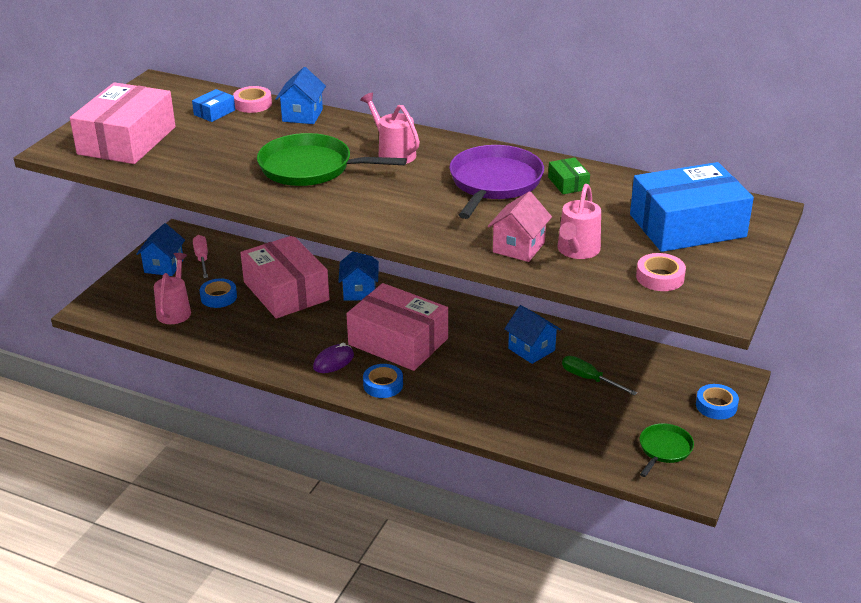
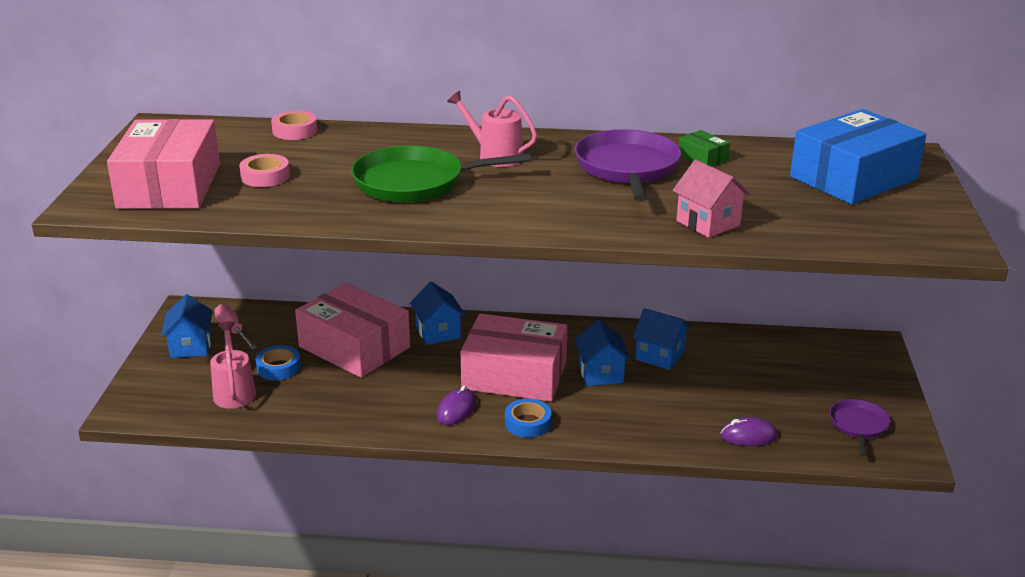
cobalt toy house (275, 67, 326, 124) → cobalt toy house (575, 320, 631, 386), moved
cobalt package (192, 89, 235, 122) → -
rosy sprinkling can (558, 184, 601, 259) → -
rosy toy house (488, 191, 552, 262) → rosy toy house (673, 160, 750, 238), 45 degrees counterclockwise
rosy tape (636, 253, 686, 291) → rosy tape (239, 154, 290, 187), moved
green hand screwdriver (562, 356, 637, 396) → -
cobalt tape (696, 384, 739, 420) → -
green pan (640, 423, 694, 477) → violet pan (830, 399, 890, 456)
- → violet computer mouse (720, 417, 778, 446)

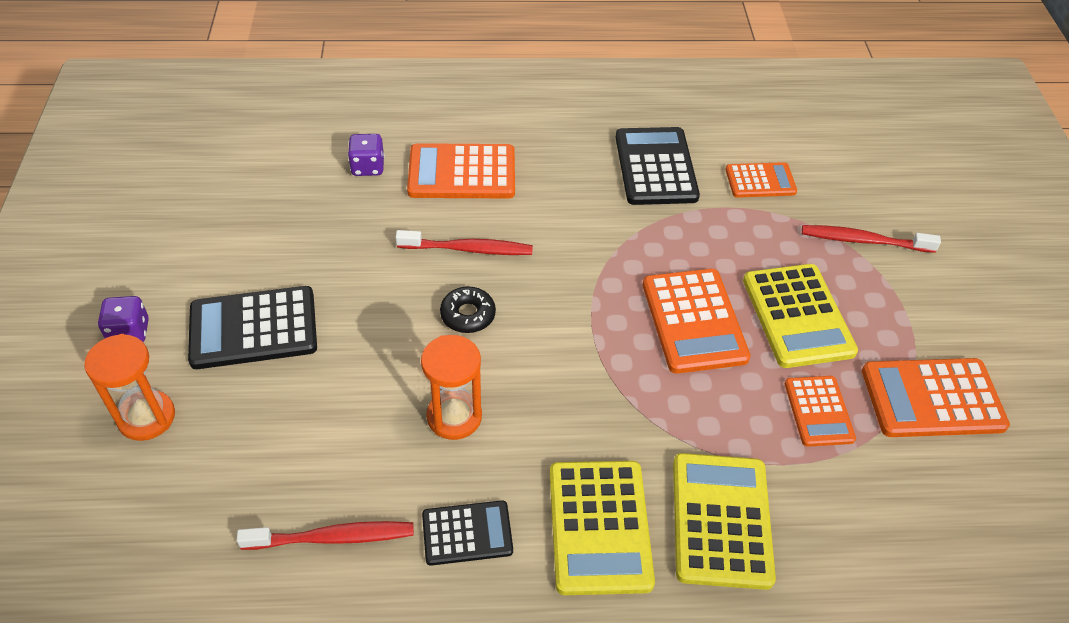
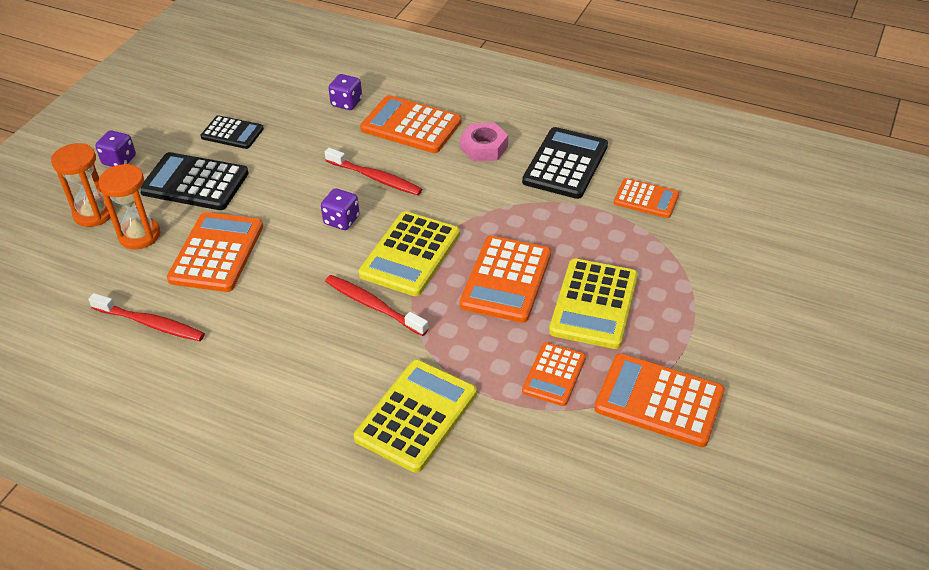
crimson tooth brush (802, 225, 941, 253) → crimson tooth brush (325, 275, 428, 336), moved
ebony donut (440, 286, 496, 333) → violet dice (321, 188, 359, 230)
orange hourglass (421, 335, 482, 440) → orange hourglass (98, 164, 160, 249), moved
golden adding machine (550, 461, 655, 595) → golden adding machine (358, 211, 460, 296), moved
ebony adding machine (422, 501, 513, 566) → ebony adding machine (200, 115, 264, 149), moved
- → rosy nut (460, 123, 508, 162)
- → orange adding machine (167, 212, 263, 292)

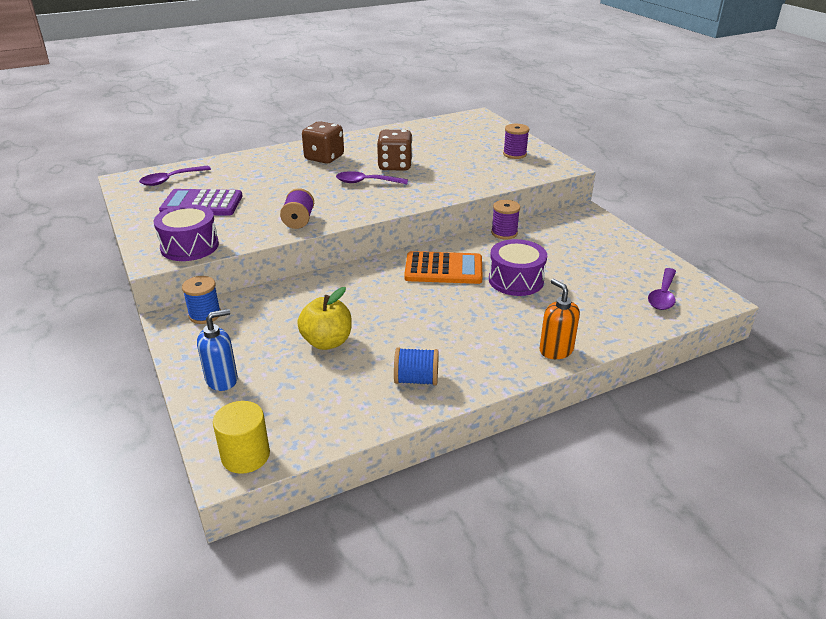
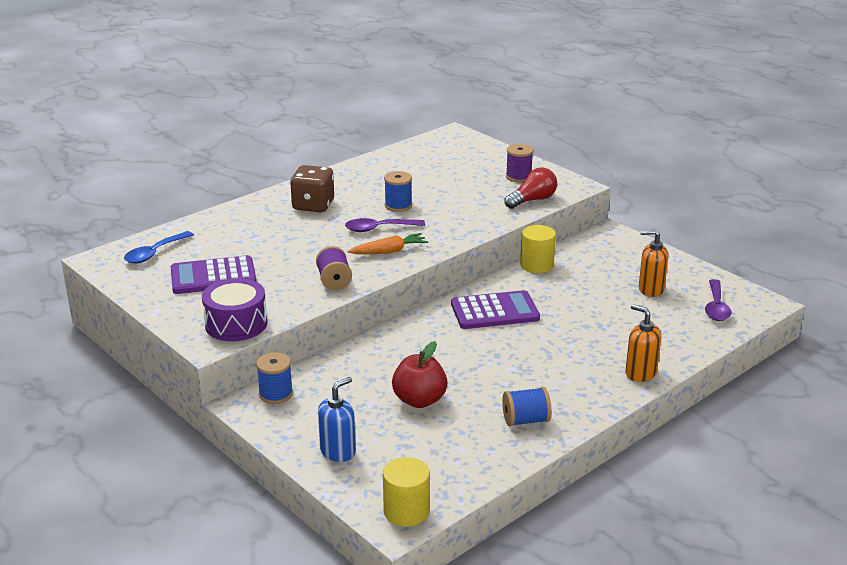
russet dice (377, 130, 413, 171) → cobalt reel of thread (384, 171, 412, 212)
violet teaspoon (139, 166, 211, 186) → cobalt teaspoon (124, 231, 194, 263)
violet reel of thread (491, 200, 520, 239) → golden cylinder (520, 225, 556, 273)
violet drum (489, 239, 547, 296) → -
orange adding machine (404, 251, 483, 284) → violet adding machine (451, 290, 540, 329)
golden toy apple (297, 287, 352, 350) → crimson toy apple (392, 341, 448, 408)
- → crimson bulb (505, 167, 557, 209)
- → orange soap dispenser (639, 230, 668, 297)
- → orange toy carrot (348, 233, 428, 254)

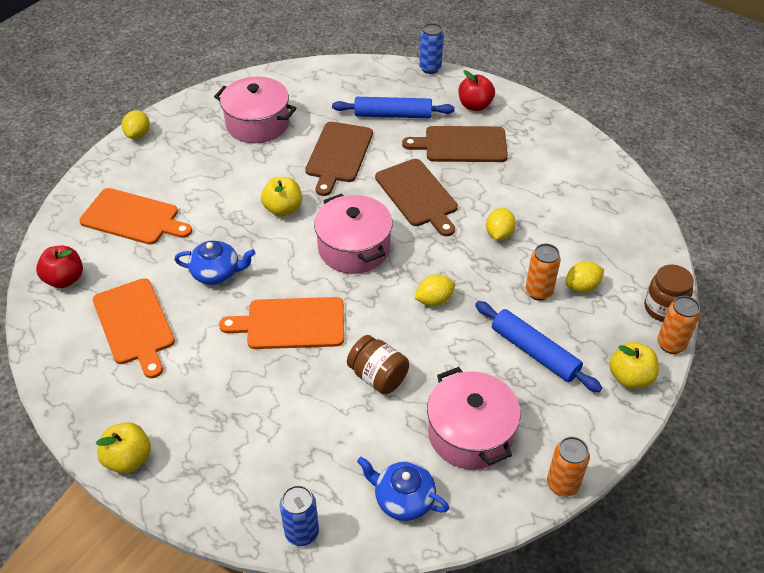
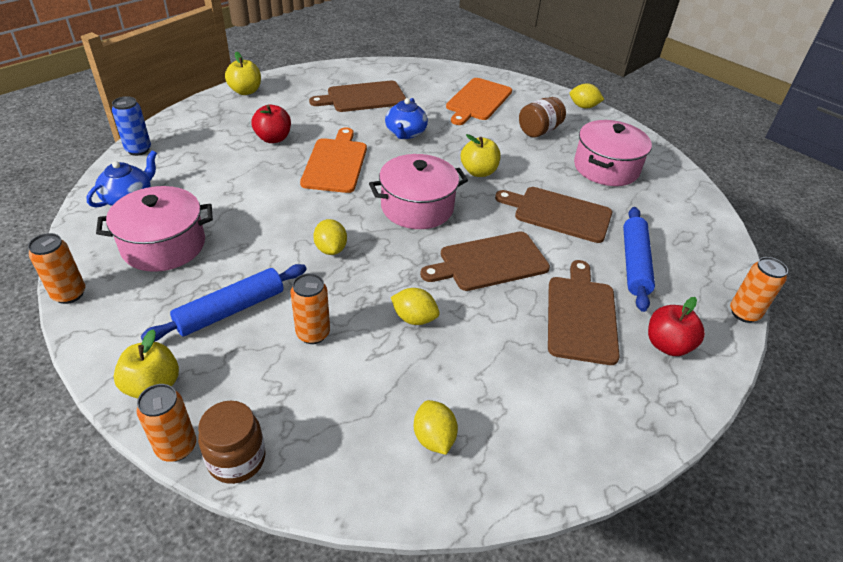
cobalt soda can (419, 23, 444, 74) → orange soda can (730, 257, 788, 323)
crimson toy apple (36, 246, 83, 288) → crimson toy apple (251, 105, 291, 143), moved
golden citrus fruit (565, 261, 604, 293) → golden citrus fruit (414, 400, 458, 455), moved
orange bread board (93, 278, 175, 378) → russet bread board (309, 81, 406, 112)
russet jam jar (347, 335, 409, 394) → russet jam jar (519, 97, 566, 137), moved

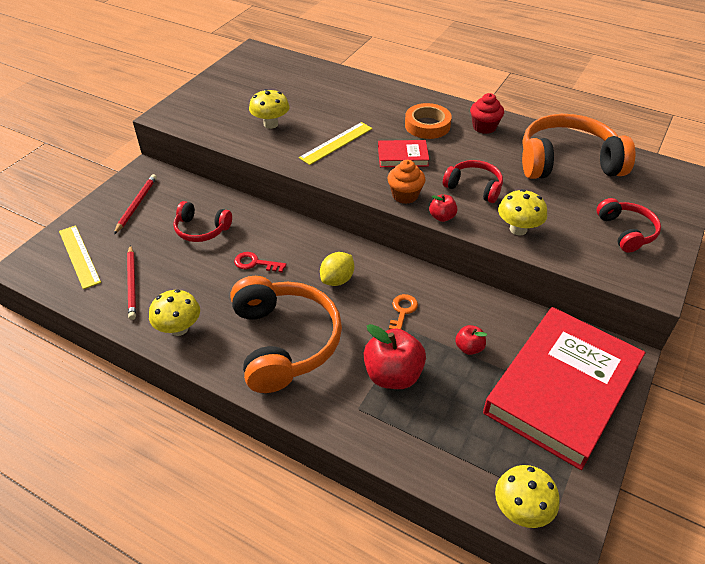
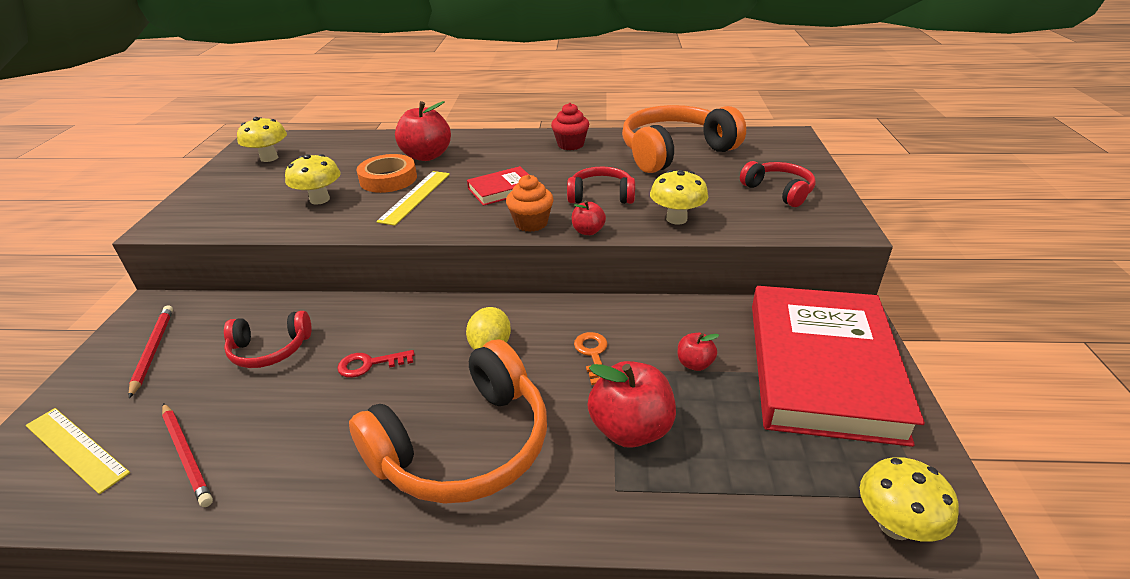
orange tape (405, 103, 452, 139) → orange tape (356, 154, 417, 193), moved
orange headphones (230, 276, 342, 393) → orange headphones (349, 339, 547, 504), 90 degrees clockwise
golden toadstool (149, 289, 200, 336) → golden toadstool (237, 117, 287, 162), moved
- → crimson toy apple (395, 101, 451, 161)

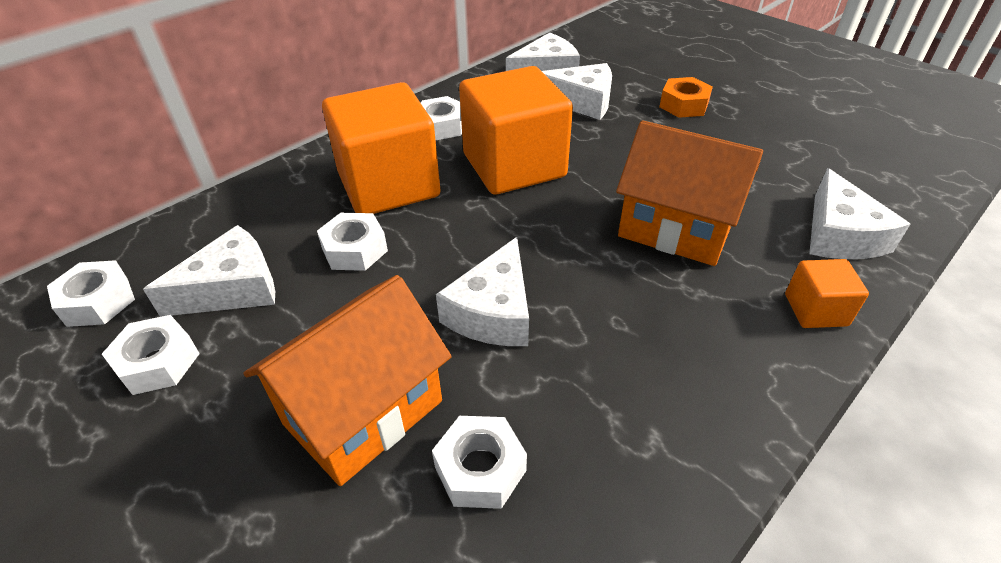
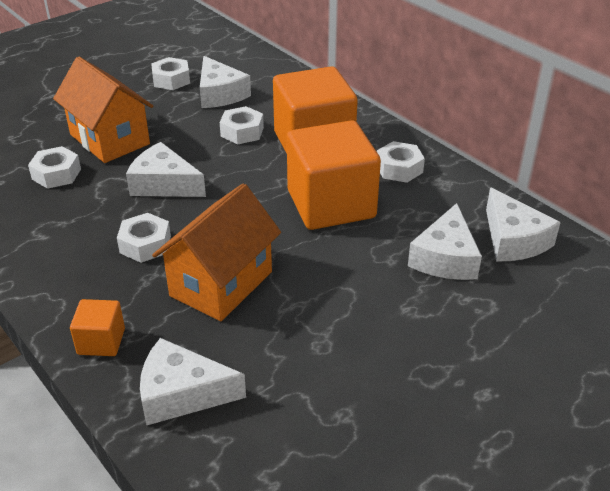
orange nut (659, 77, 713, 118) → -
white nut (47, 260, 135, 327) → white nut (117, 213, 171, 263), moved

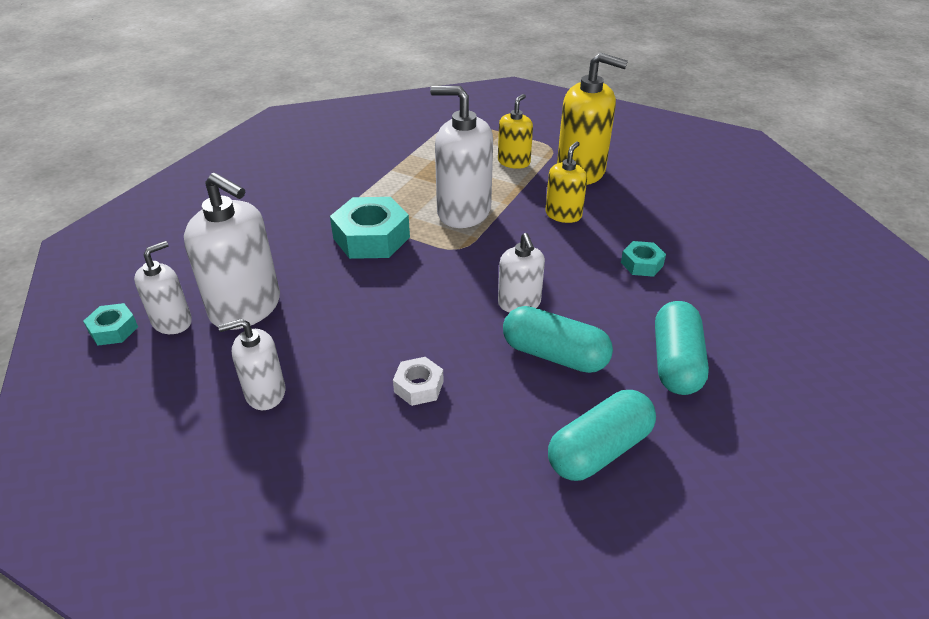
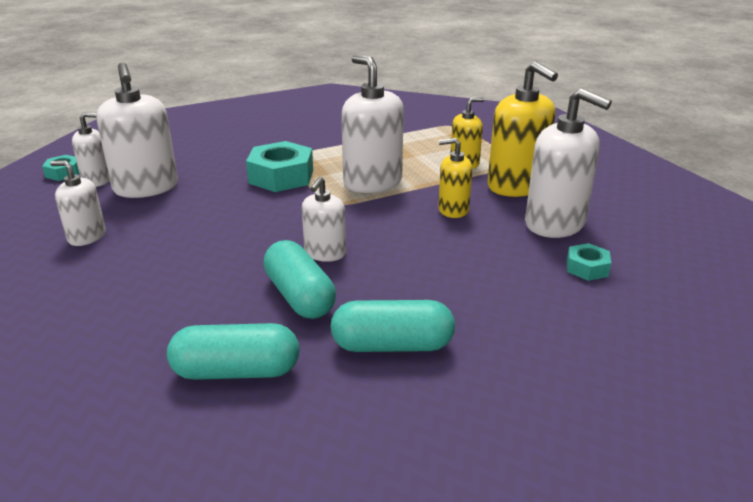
golden soap dispenser (545, 141, 587, 223) → golden soap dispenser (438, 138, 472, 218), 150 degrees counterclockwise
aqua nut (621, 241, 666, 277) → aqua nut (567, 243, 611, 281), moved
aqua pill (655, 301, 709, 395) → aqua pill (330, 300, 455, 352), 45 degrees clockwise
white nut (393, 357, 444, 406) → -
- → white soap dispenser (525, 88, 612, 238)

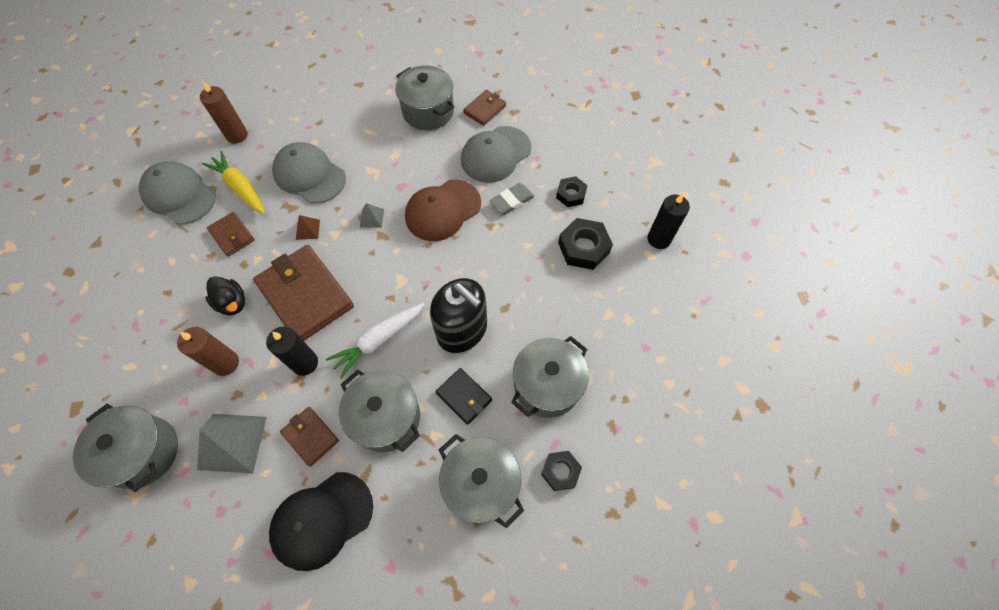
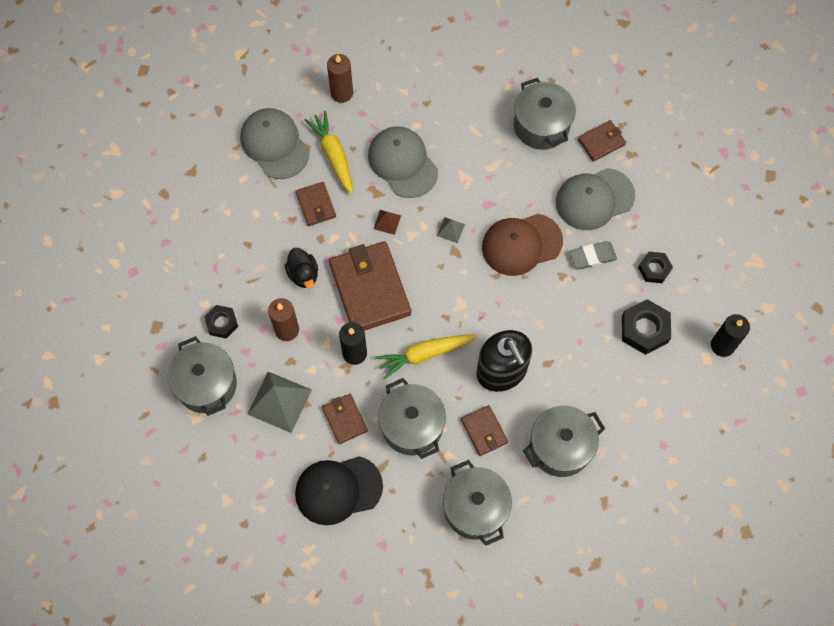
white toy carrot (326, 303, 425, 379) → golden toy carrot (375, 334, 476, 379)
ebony billfold (436, 368, 492, 425) → russet billfold (461, 405, 508, 456)
ebony nut (541, 451, 582, 491) → ebony nut (204, 305, 238, 338), moved

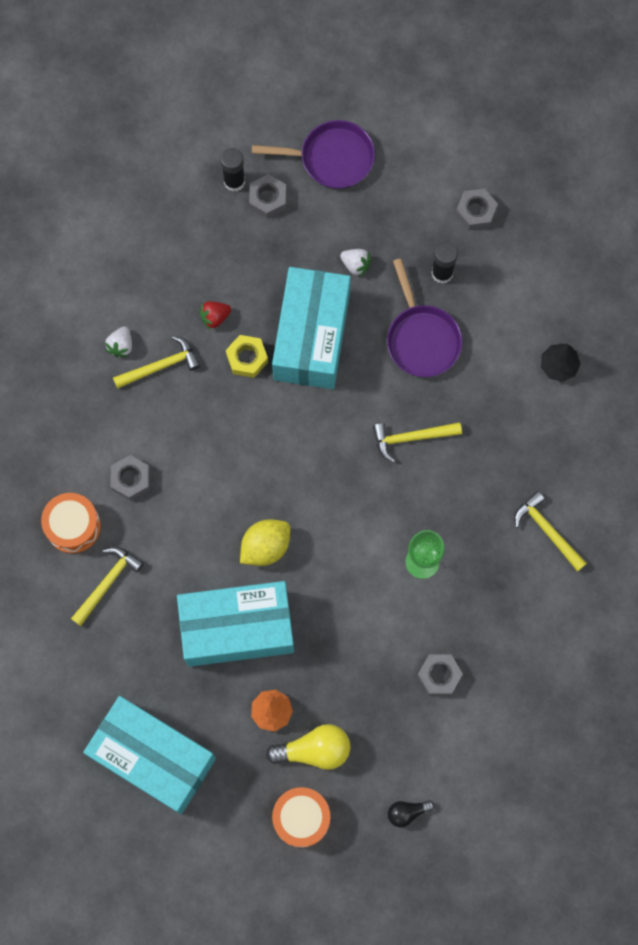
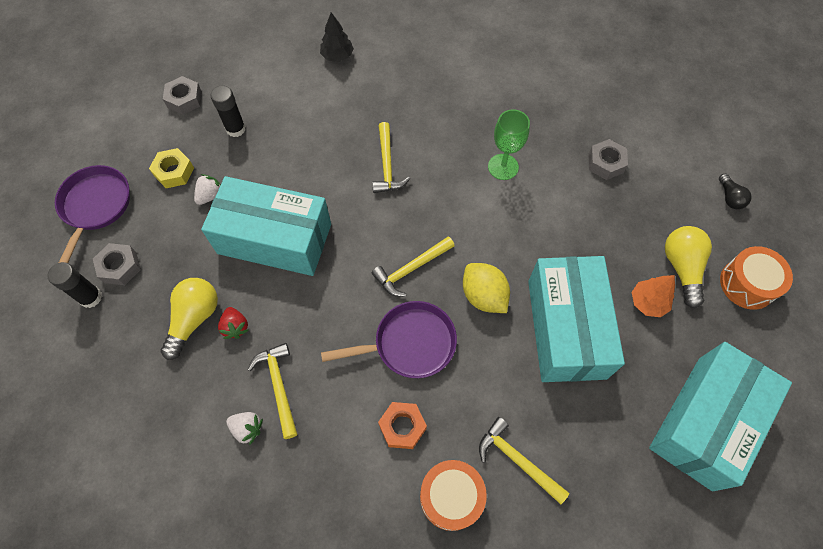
violet pan (387, 258, 463, 377) → violet pan (321, 301, 457, 378), moved
golden nut (226, 335, 268, 378) → golden nut (149, 148, 194, 188), moved
grey nut (110, 455, 150, 501) → orange nut (378, 402, 427, 449)
golden carpenter's hammer (514, 491, 587, 572) → golden carpenter's hammer (372, 236, 455, 297), moved
- → golden bulb (160, 278, 218, 360)

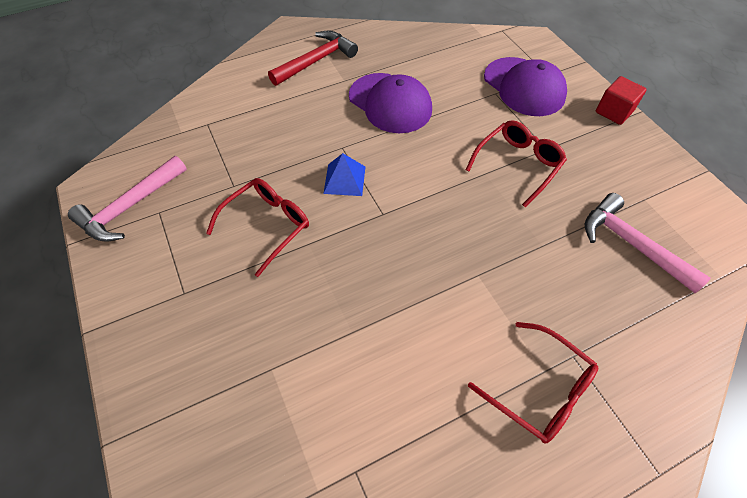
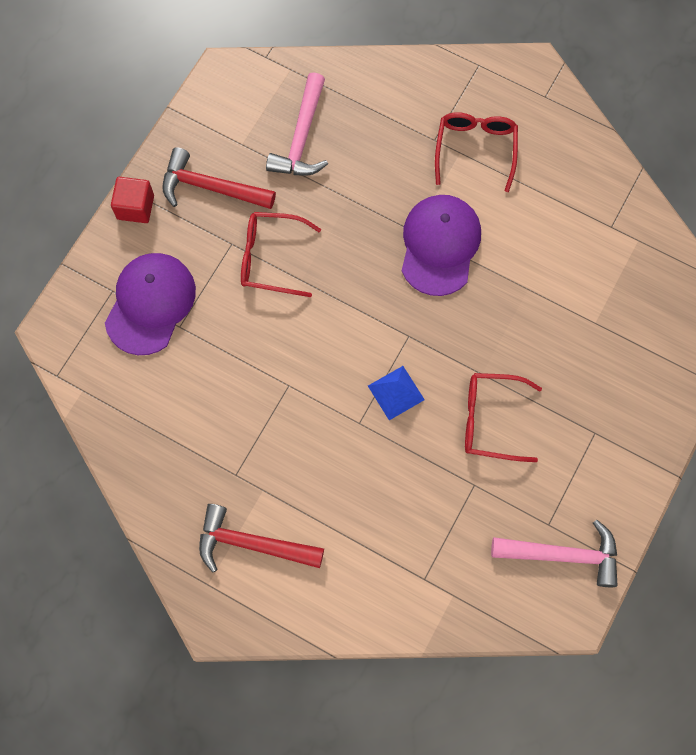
violet peaked cap (349, 73, 432, 133) → violet peaked cap (402, 195, 481, 296), moved
- → crimson carpenter's hammer (162, 147, 276, 209)

